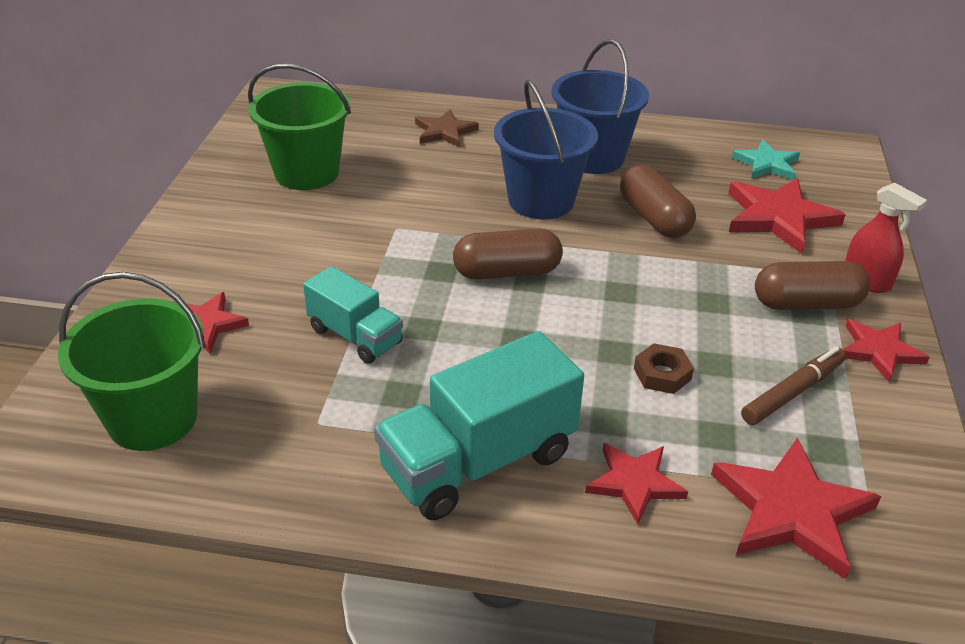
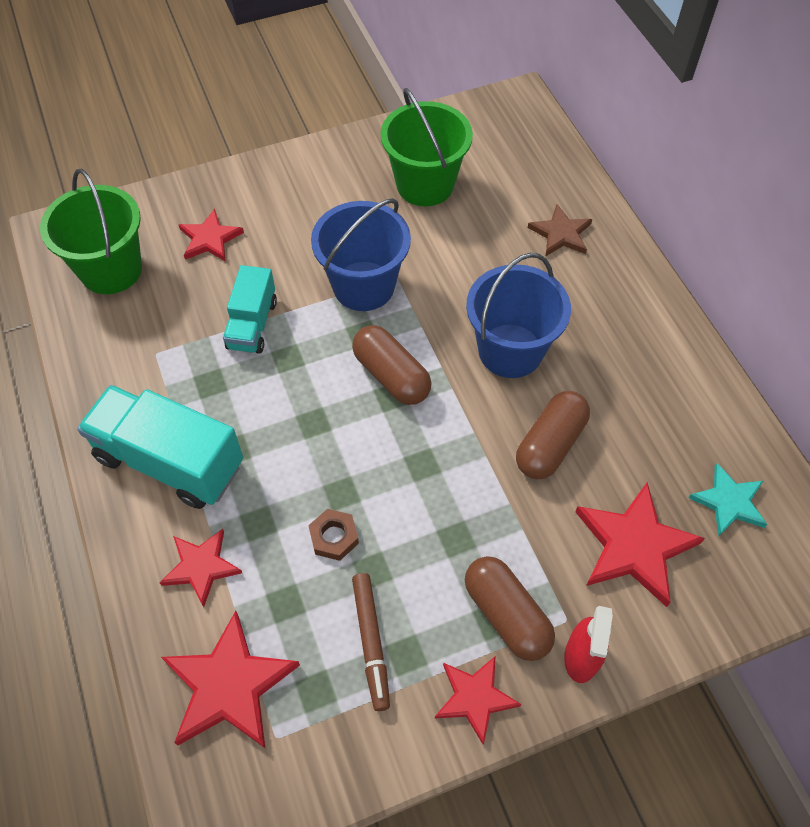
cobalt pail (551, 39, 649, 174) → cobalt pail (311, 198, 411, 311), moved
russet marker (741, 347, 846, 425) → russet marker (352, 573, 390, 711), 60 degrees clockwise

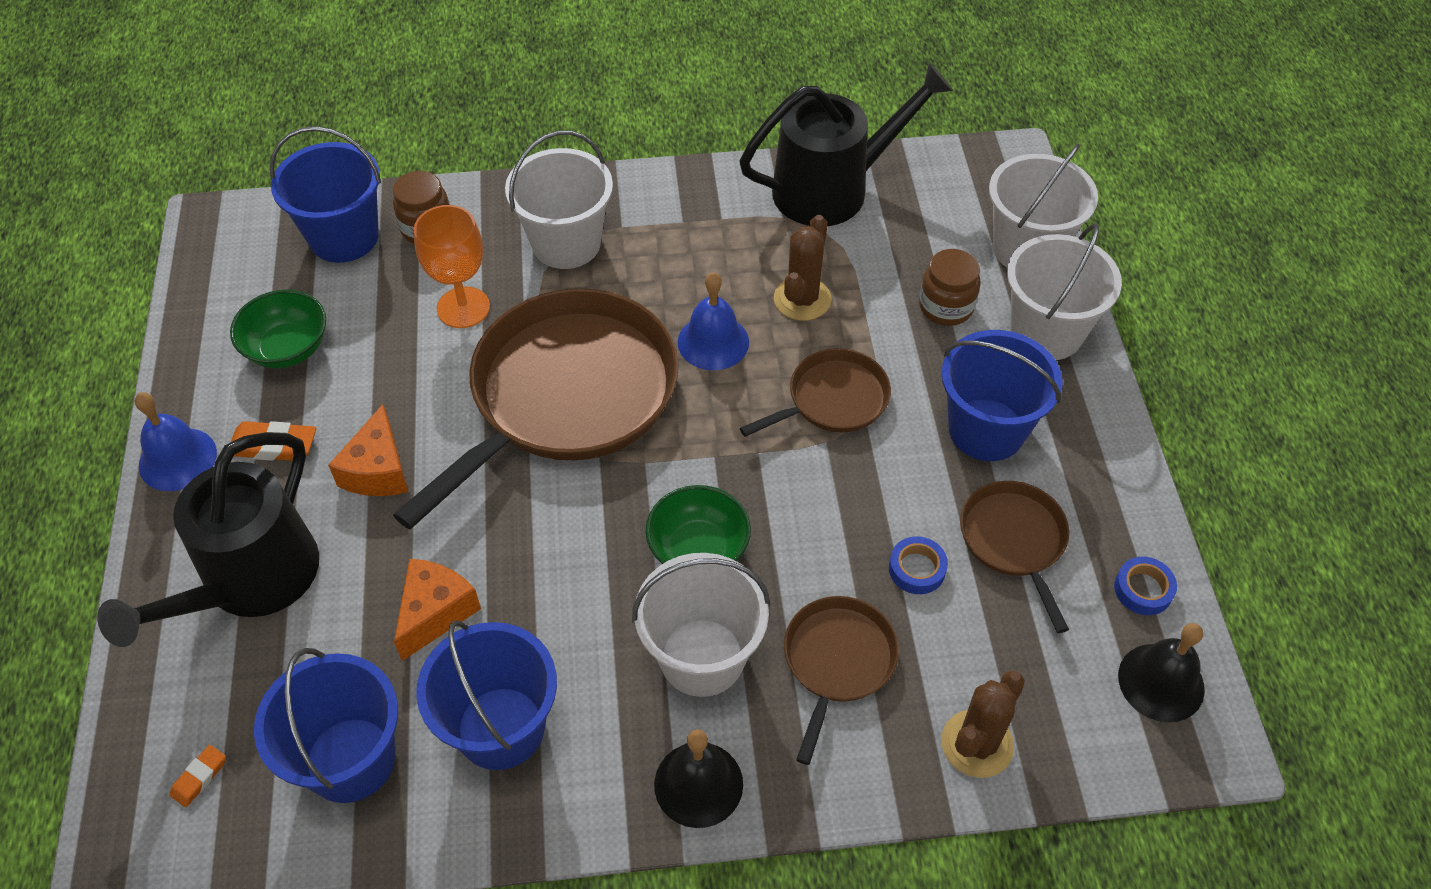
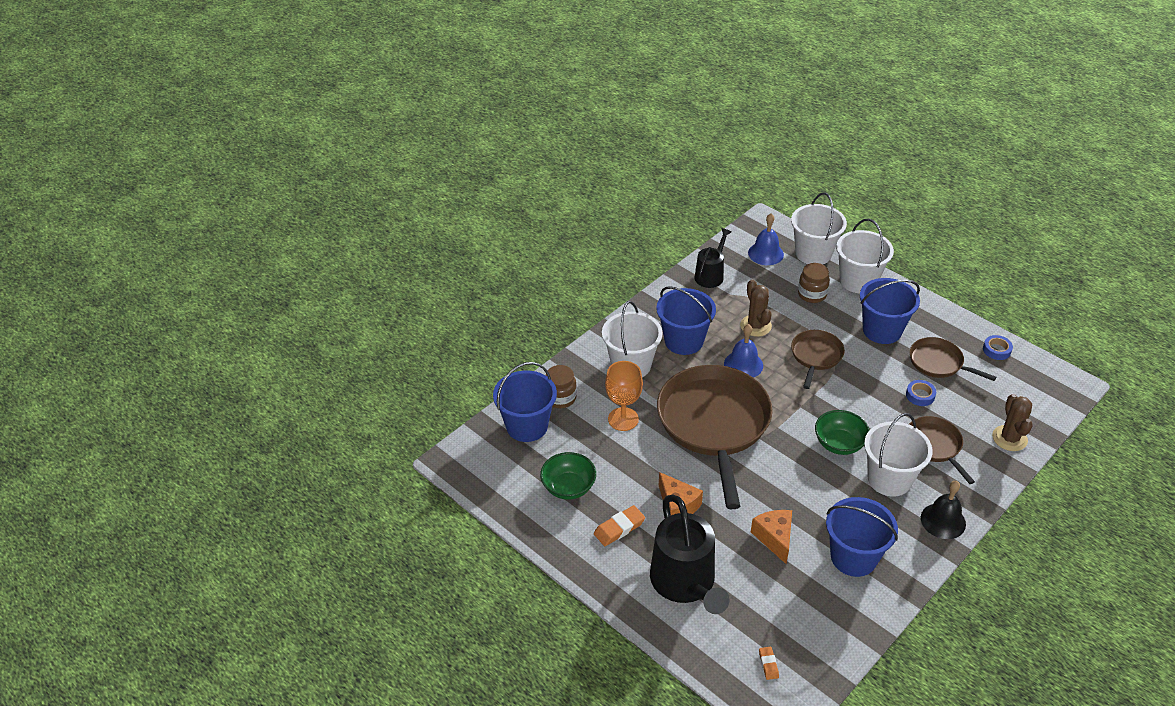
ebony sprinkling can (739, 63, 953, 226) → ebony sprinkling can (694, 228, 731, 288), x0.57
cobalt school bell (135, 392, 217, 491) → cobalt school bell (748, 214, 784, 265), moved
ebony school bell (1118, 623, 1205, 722) → -
cobalt pail (254, 648, 398, 803) → cobalt pail (656, 286, 716, 355), moved

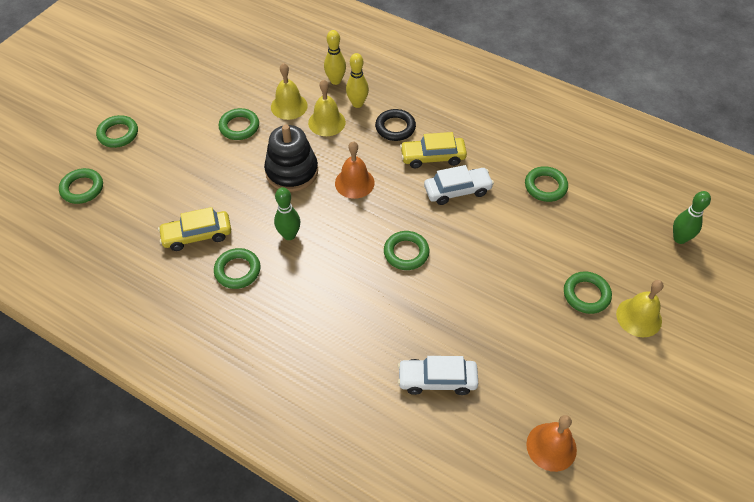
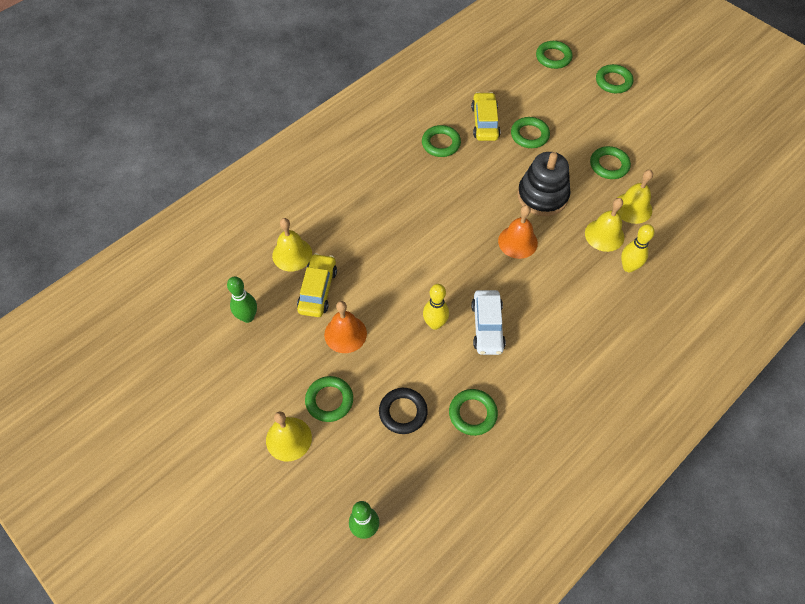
golden skittle (324, 30, 346, 85) → golden skittle (423, 284, 449, 330), moved
ebony ring (375, 109, 416, 141) → ebony ring (379, 388, 428, 434), moved
golden toy car (400, 132, 467, 168) → golden toy car (297, 253, 337, 317), moved
green skittle (274, 187, 300, 240) → green skittle (227, 276, 257, 323), moved
green ring (384, 231, 429, 270) → green ring (511, 117, 550, 148), moved
white toy car (398, 356, 478, 395) → golden school bell (272, 218, 312, 272)
orange school bell (526, 415, 577, 472) → orange school bell (324, 301, 367, 353), moved

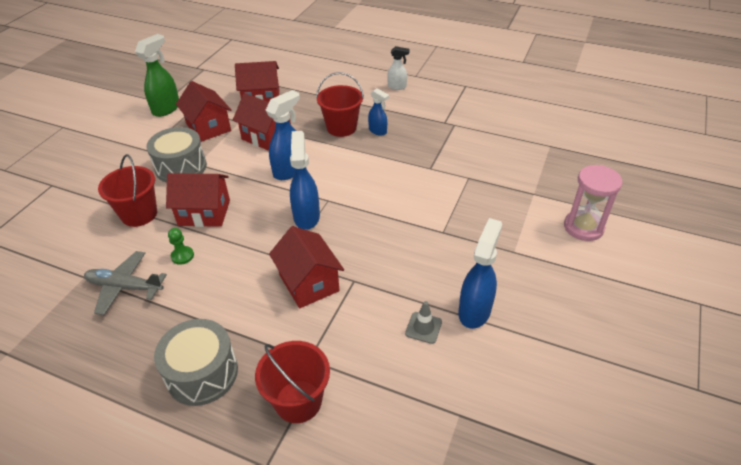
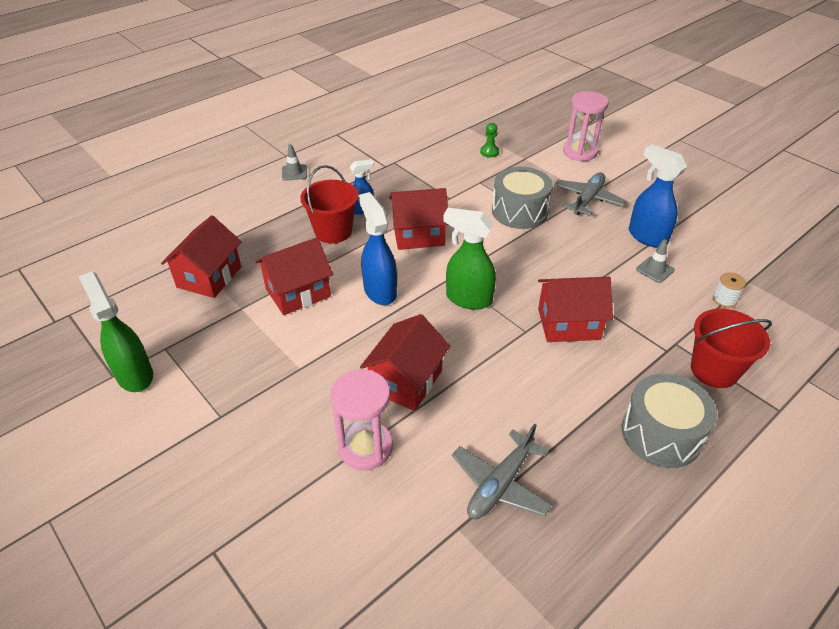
white spray cleaner (387, 46, 410, 90) → grey road cone (282, 144, 307, 181)
crimson toy house (176, 81, 232, 142) → crimson toy house (389, 188, 448, 250), moved
grey drum (146, 127, 207, 183) → grey drum (492, 167, 553, 229), moved
cobalt spray cleaner (290, 131, 320, 230) → green spray cleaner (443, 208, 496, 310)
crimson pail (98, 154, 157, 227) → rosy hourglass (330, 370, 393, 470)
green pawn (168, 228, 194, 265) → green pawn (480, 123, 499, 157), moved
- → grey aeroplane (554, 173, 626, 216)
- → white reel of thread (713, 272, 746, 308)

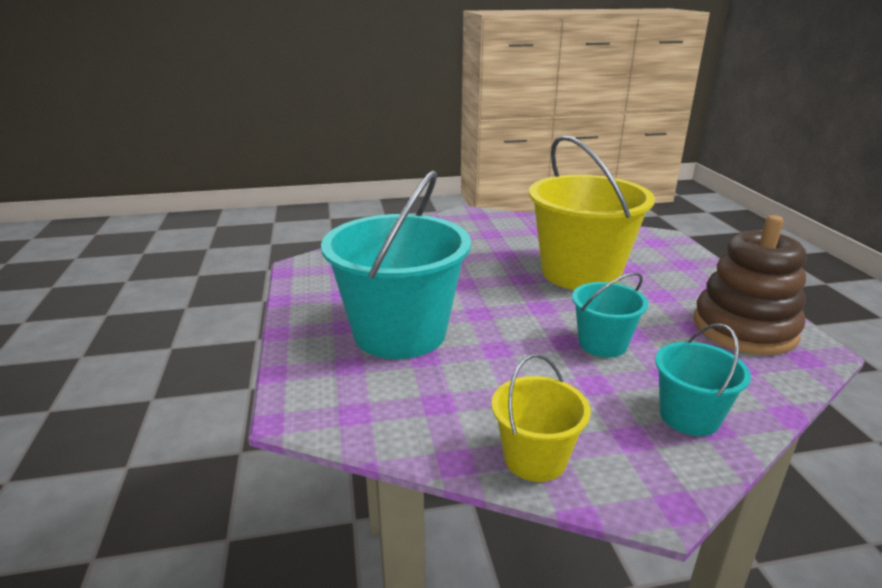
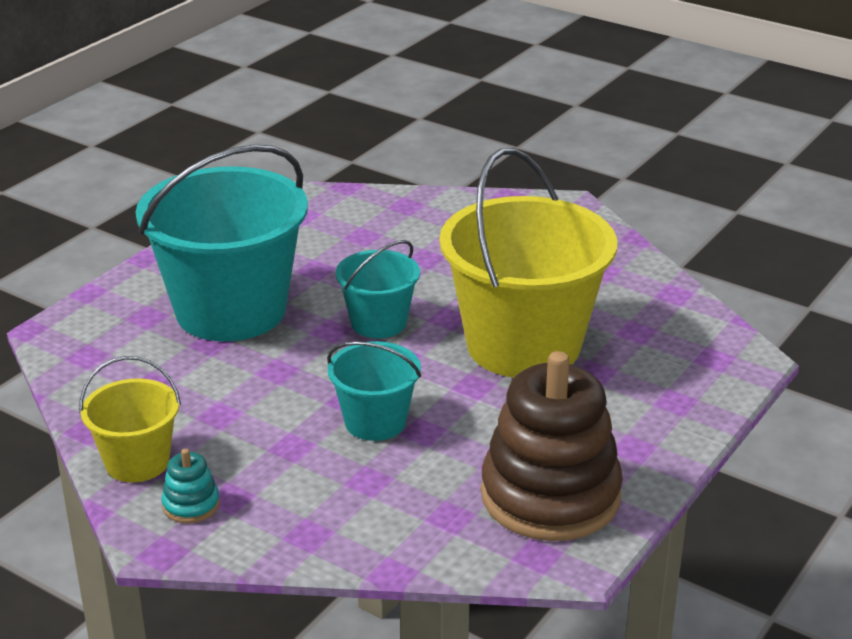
aqua pail (655, 323, 751, 436) → aqua pail (336, 240, 420, 338), moved
- → aqua stacking toy (161, 448, 220, 523)

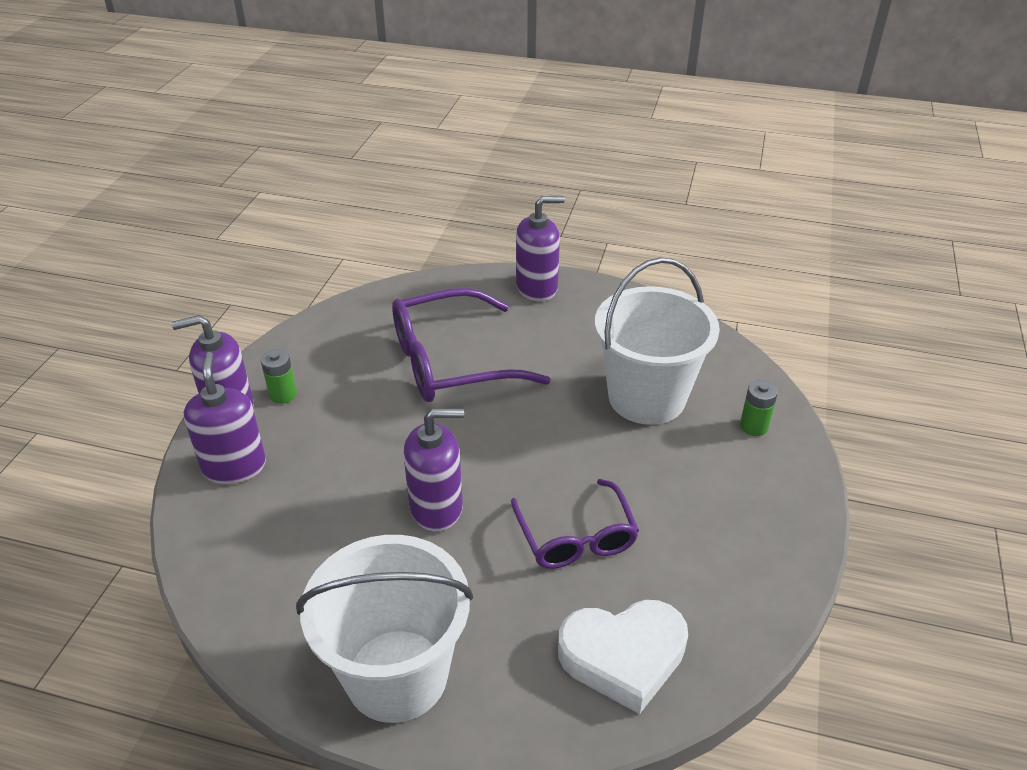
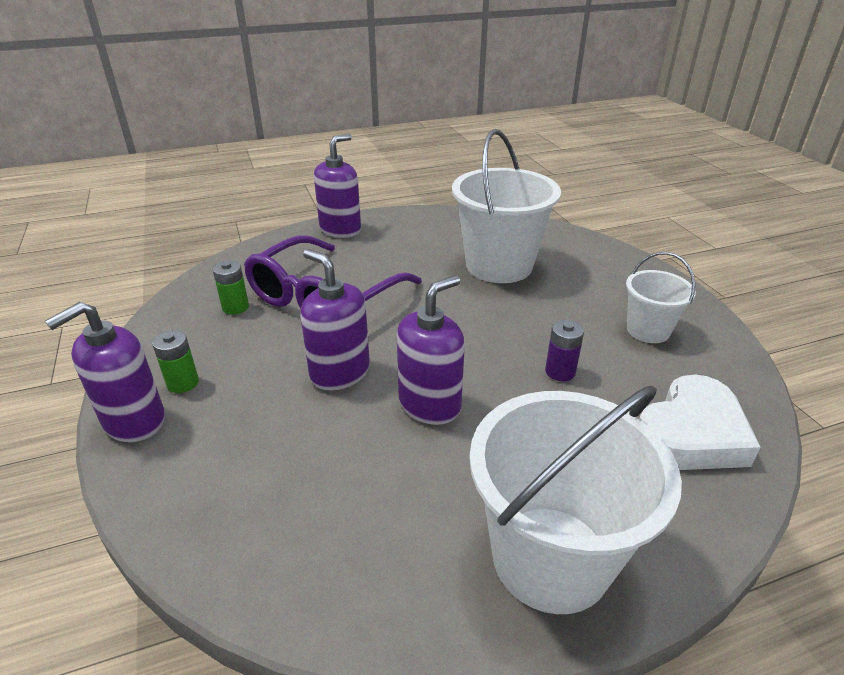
violet soap dispenser (184, 352, 266, 484) → violet soap dispenser (300, 249, 370, 390), moved
green AA battery (740, 380, 778, 436) → green AA battery (213, 261, 249, 315), moved
violet glasses (511, 479, 639, 569) → violet AA battery (545, 320, 584, 381)
- → white pail (626, 252, 696, 343)

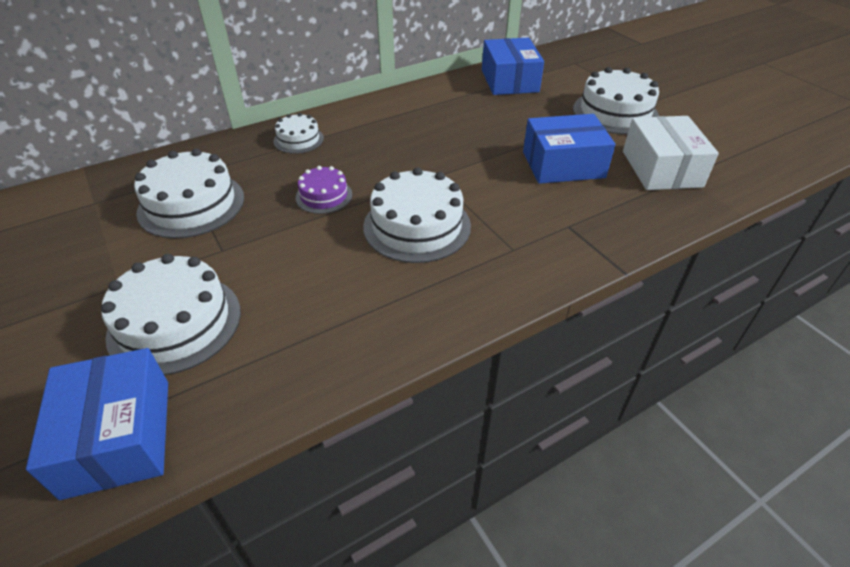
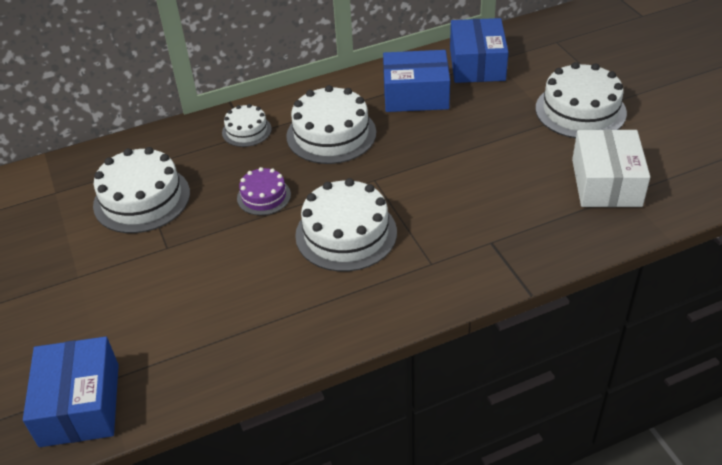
cobalt package (523, 114, 615, 184) → cobalt package (383, 50, 450, 112), moved
white layer cake (101, 254, 241, 376) → white layer cake (286, 85, 376, 164), moved

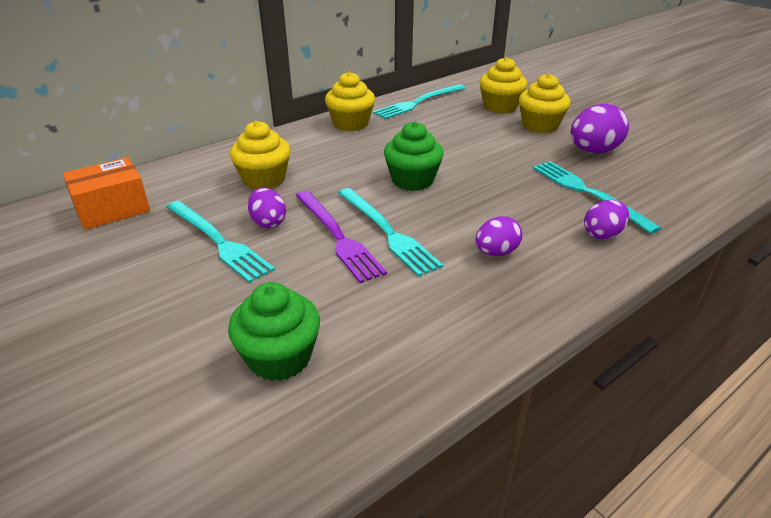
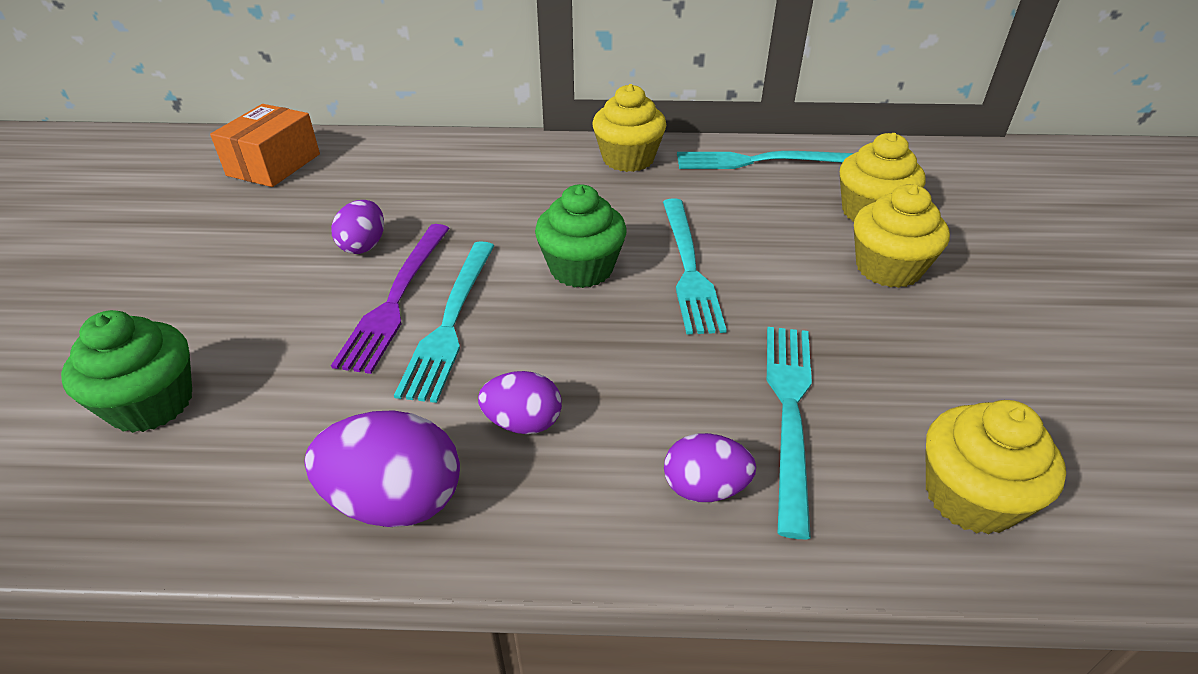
violet egg (571, 104, 629, 153) → violet egg (305, 410, 460, 527), moved
golden fairy cake (230, 121, 290, 190) → golden fairy cake (926, 400, 1066, 535), moved
orange package (62, 157, 150, 230) → orange package (210, 104, 320, 187), 75 degrees counterclockwise
aqua fork (167, 201, 275, 283) → aqua fork (663, 198, 727, 334), moved

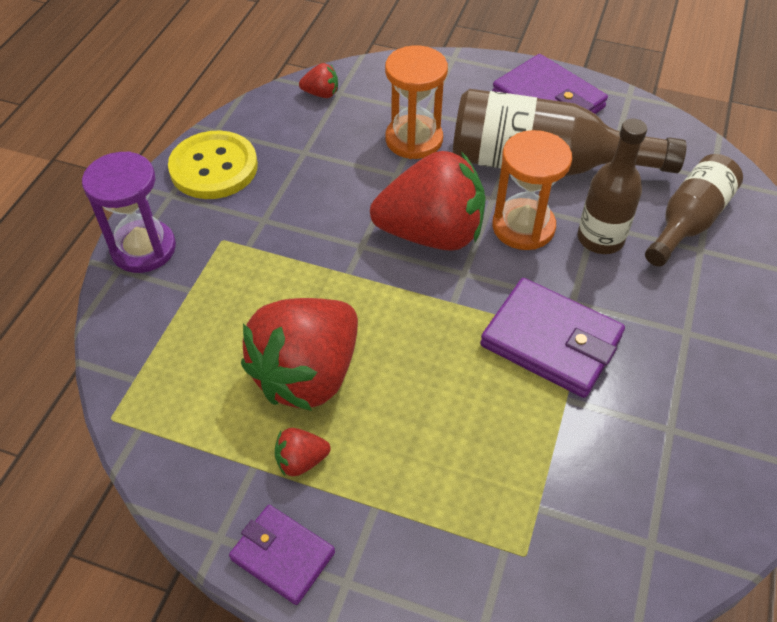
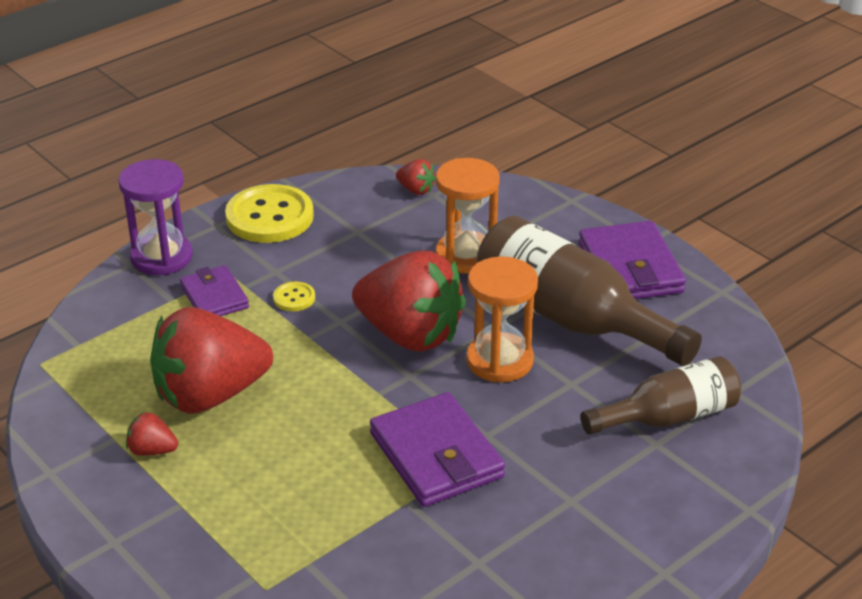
russet flask (578, 119, 647, 254) → -
violet billfold (229, 505, 335, 605) → violet billfold (180, 265, 249, 316), moved
- → golden shirt button (273, 282, 315, 311)

